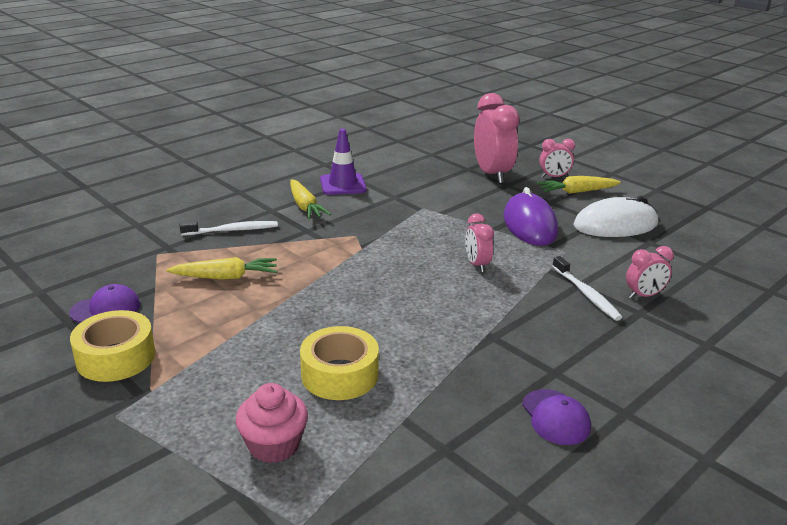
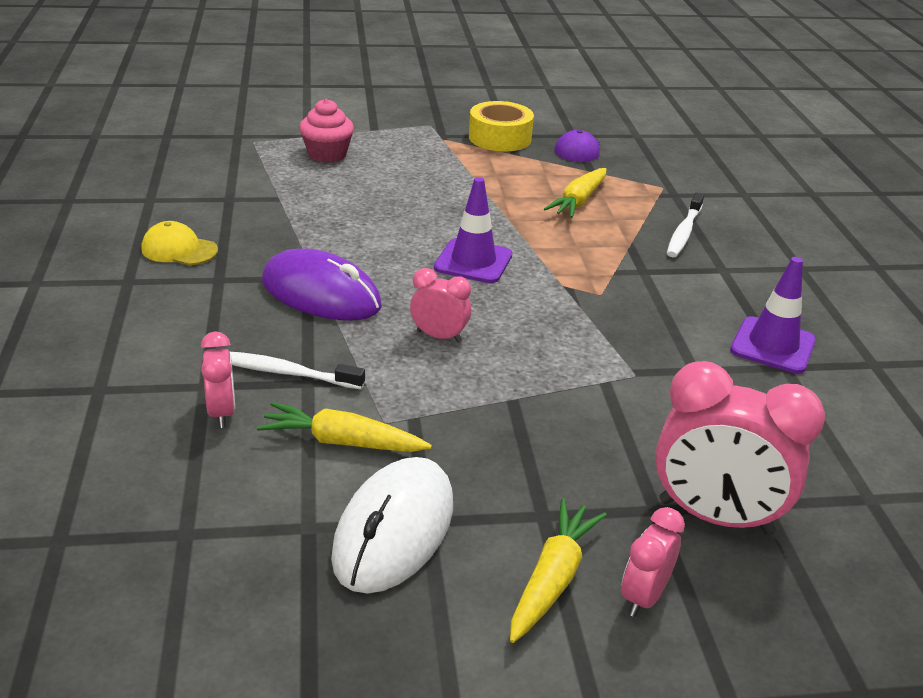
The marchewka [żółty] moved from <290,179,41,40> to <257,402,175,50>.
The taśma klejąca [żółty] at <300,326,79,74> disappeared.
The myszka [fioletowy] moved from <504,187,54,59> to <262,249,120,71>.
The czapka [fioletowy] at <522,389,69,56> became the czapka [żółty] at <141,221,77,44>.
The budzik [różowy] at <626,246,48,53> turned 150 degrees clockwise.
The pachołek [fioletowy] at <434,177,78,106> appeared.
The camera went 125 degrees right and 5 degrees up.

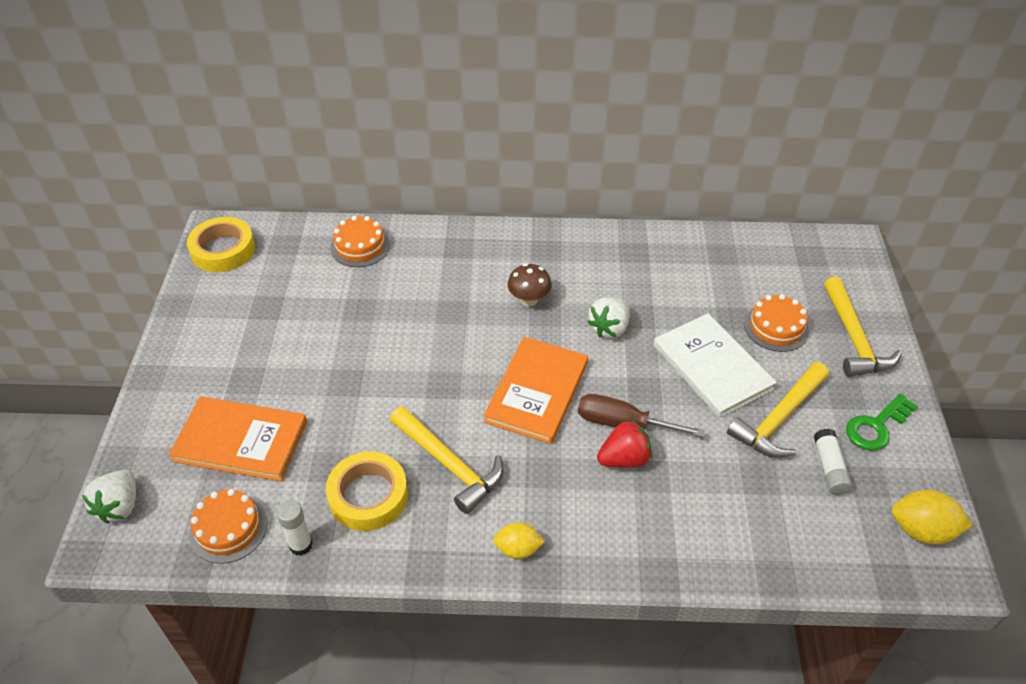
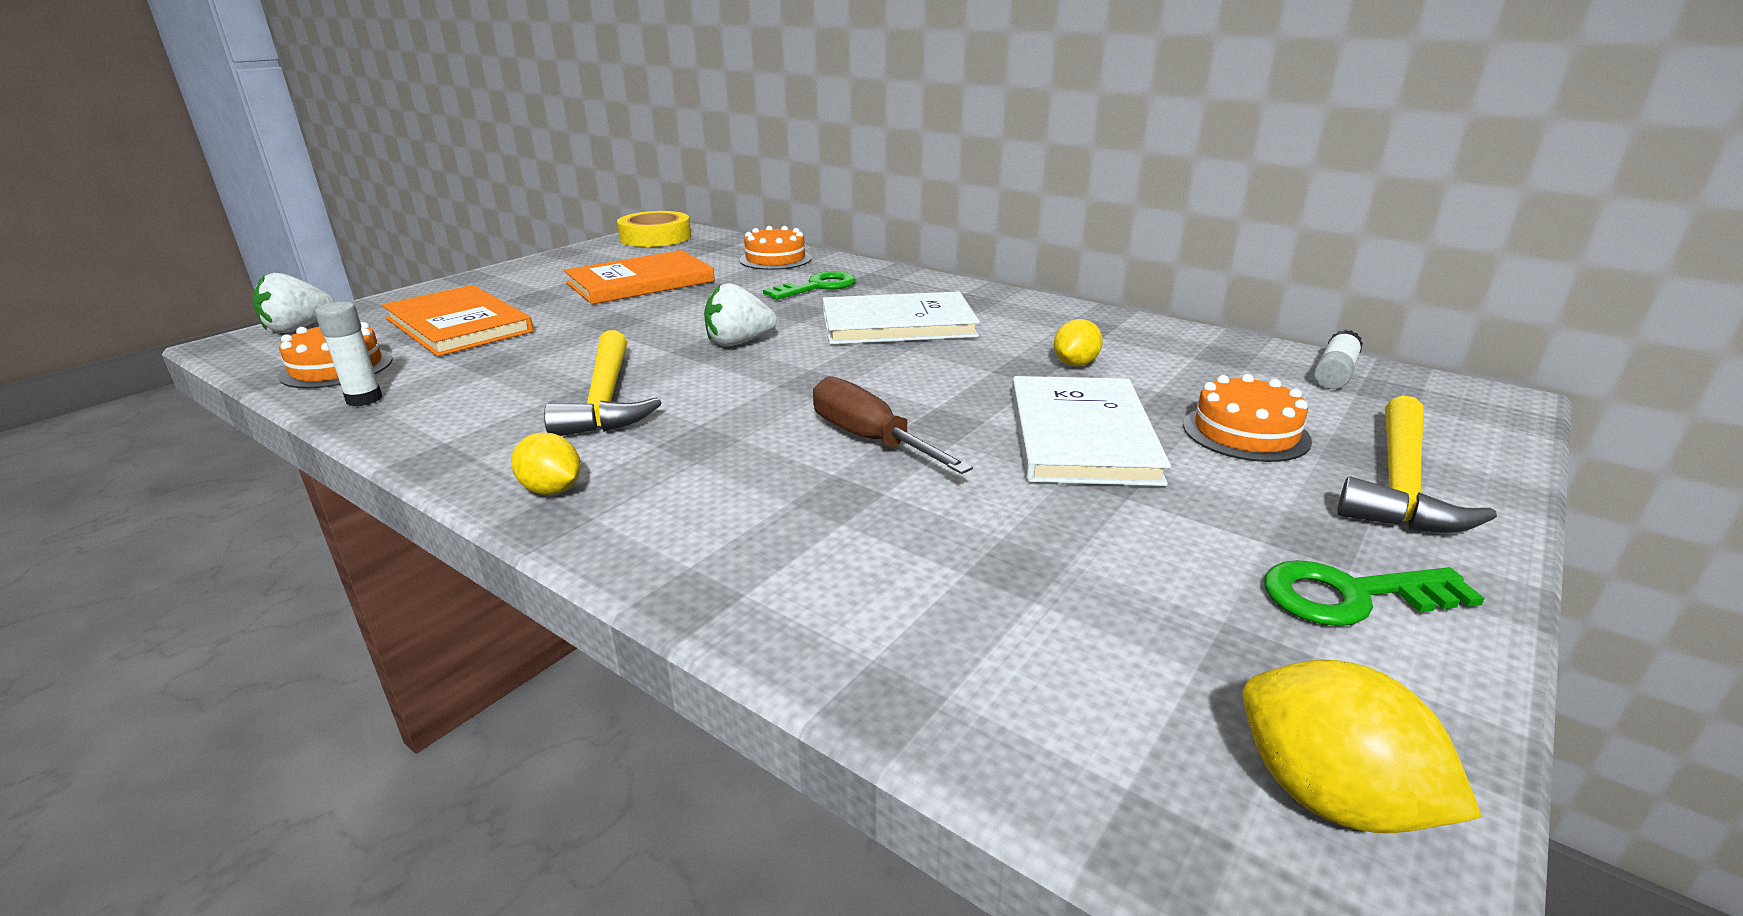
The taśma klejąca [żółty] at <326,452,82,79> disappeared.
The książka [pomarańczowy] moved from <484,337,104,107> to <564,250,151,54>.
The grzyb [brązowy] at <508,264,44,42> was replaced by the książka [biały] at <823,291,157,54>.
The truskawka [biały] moved from <587,297,43,41> to <704,283,73,63>.
The truskawka [czerwony] at <597,420,55,48> disappeared.
The młotek [żółty] at <727,362,102,96> disappeared.
The klej w sztyfcie [biały] moved from <814,429,38,66> to <1314,330,49,59>.
The klucz [zielony] at <763,271,93,29> appeared.
The cytryna [żółty] at <1054,319,49,47> appeared.
The camera went 35 degrees right and 20 degrees down.

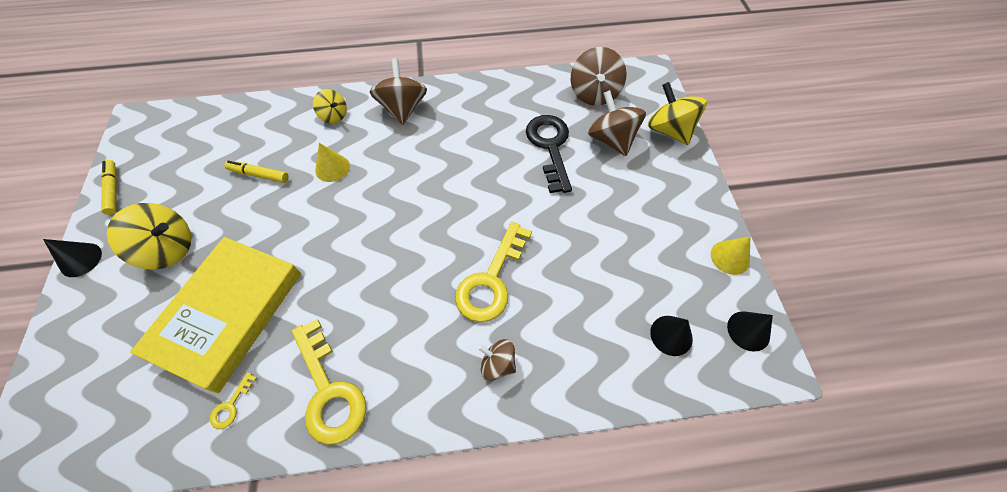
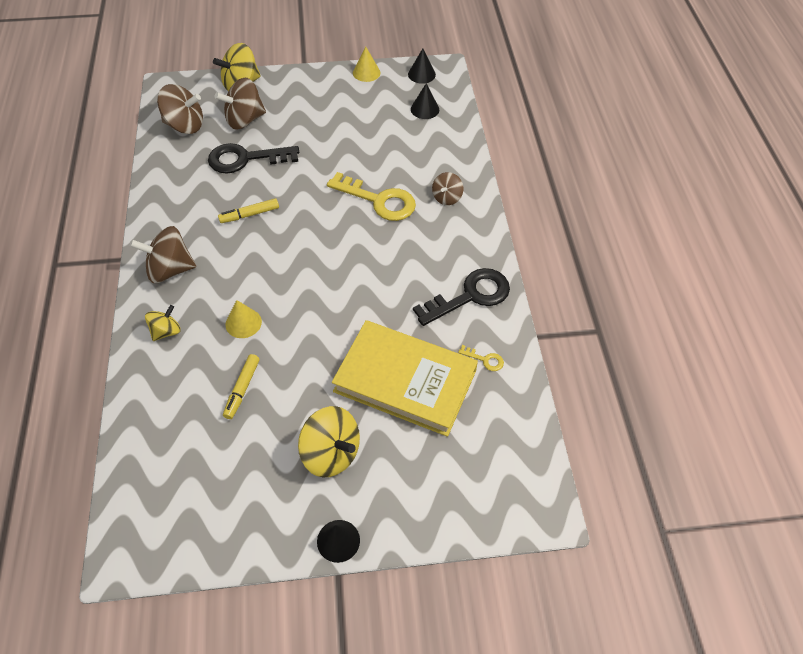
The flamaster [żółty] moved from <101,160,16,55> to <218,198,61,25>.
The bączek [żółty] at <107,203,84,67> turned 120 degrees clockwise.
The klucz [żółty] at <292,319,74,126> became the klucz [czarny] at <413,268,97,58>.
The camera went 90 degrees left and 5 degrees down.

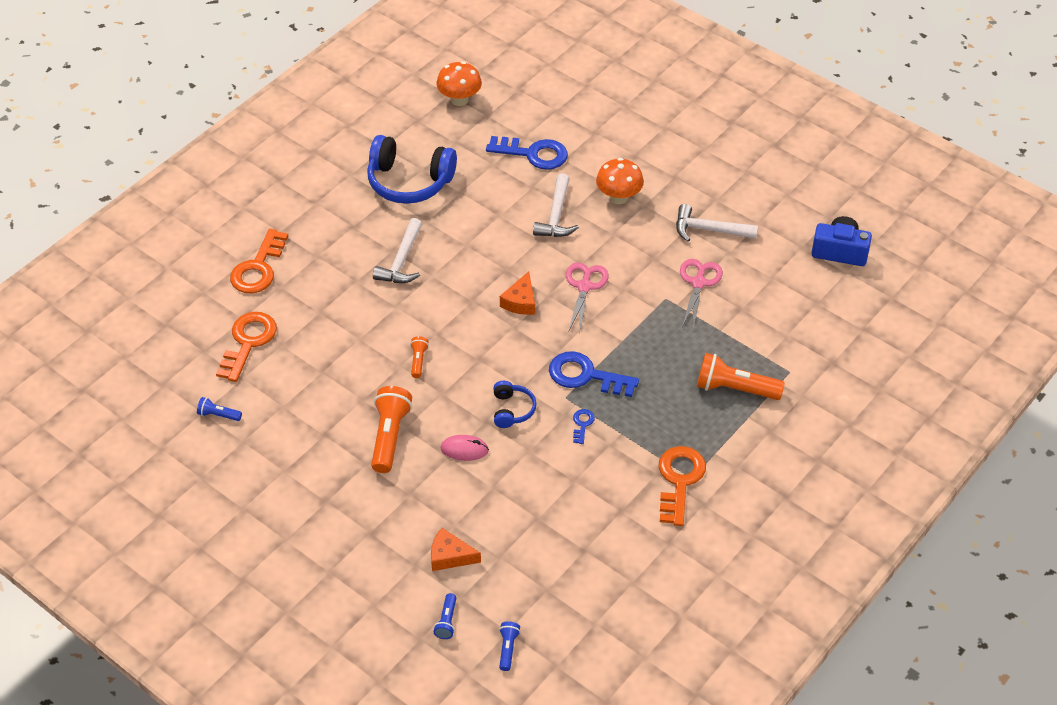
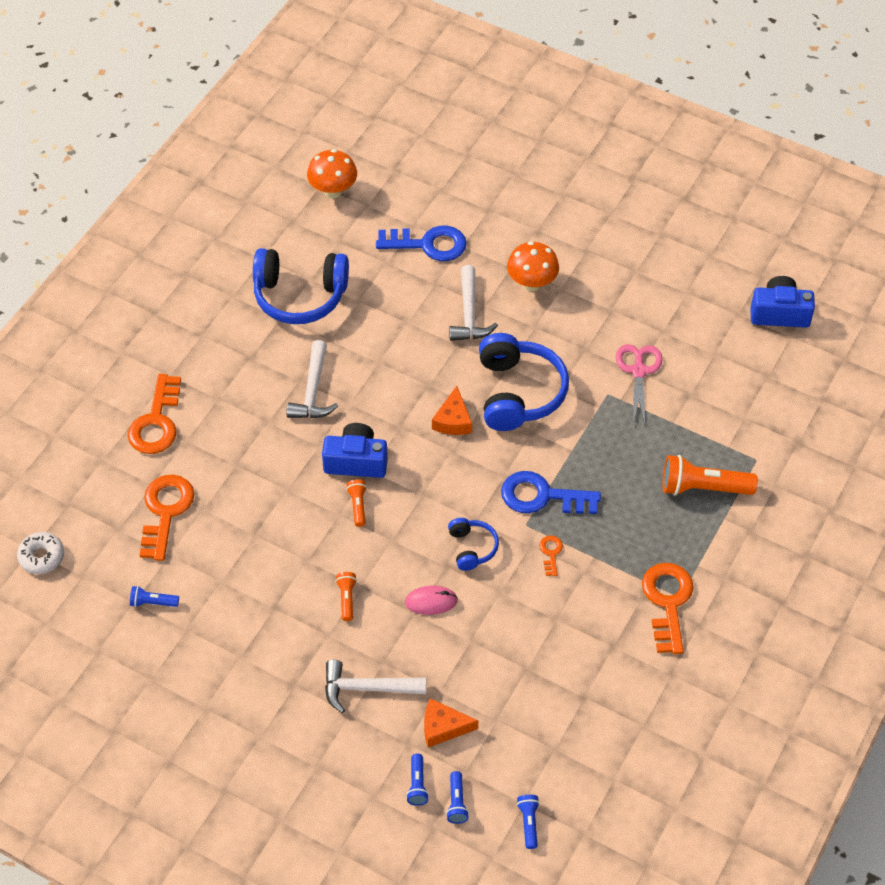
The latarka [pomarańczowy] at <371,386,41,87> changed to 0.50 times the size.
The nożyczki [różowy] at <566,262,43,68> was replaced by the słuchawki [niebieski] at <479,333,90,98>.
The klucz [niebieski] at <573,409,22,35> became the klucz [pomarańczowy] at <539,536,24,40>.
The młotek [biały] moved from <676,204,82,37> to <325,660,101,53>.
The donut [biały] at <17,532,47,42> appeared.
The aparat fotograficzny [niebieski] at <322,423,66,55> appeared.
The latarka [niebieski] at <406,754,23,52> appeared.
The camera went 10 degrees left and 5 degrees up.

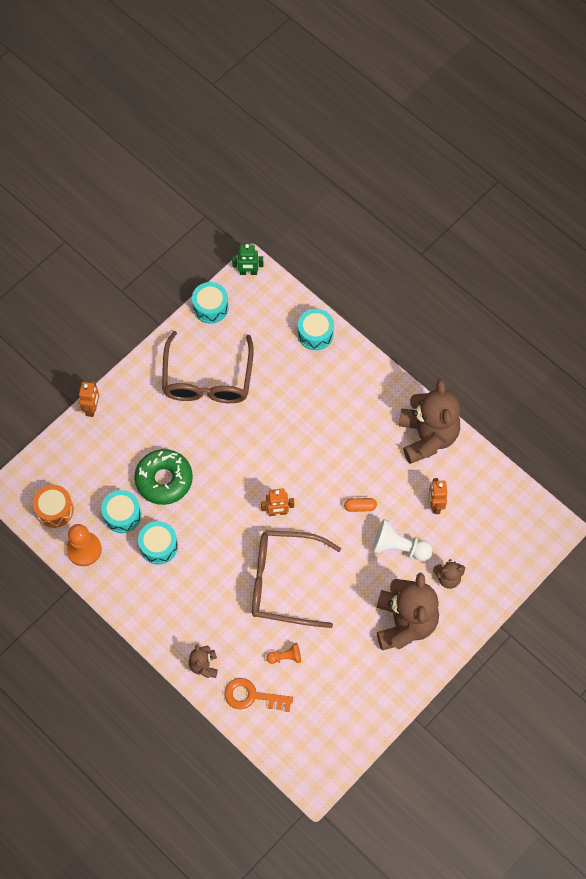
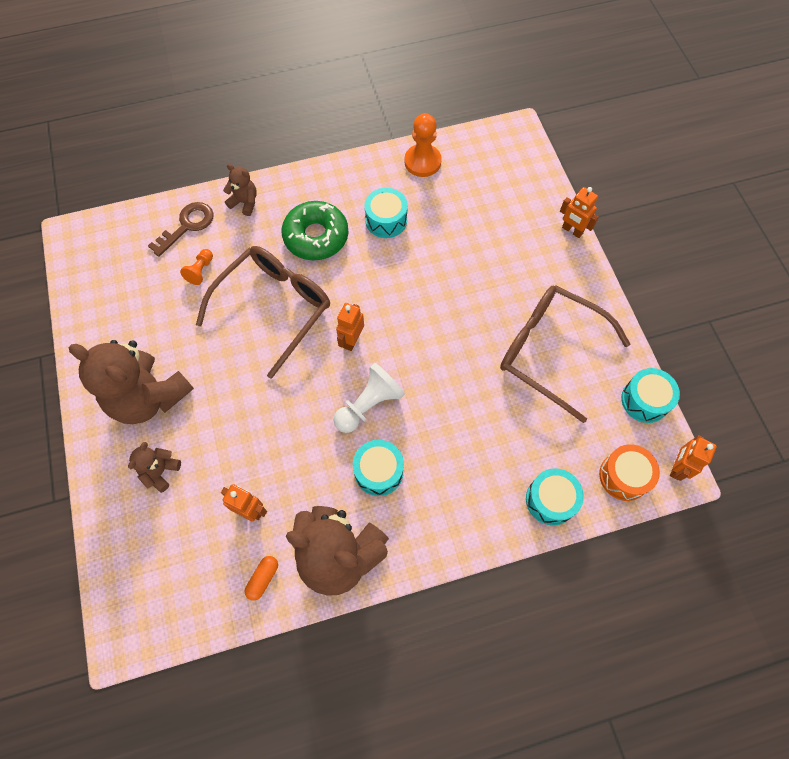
The bęben [pomarańczowy] moved from <33,485,41,43> to <599,444,61,57>.
The bęben [turkusowy] moved from <101,490,40,43> to <353,440,51,56>.
The donut [zielony] moved from <134,449,59,56> to <281,201,68,59>.
The klucz [pomarańczowy] at <224,678,69,34> became the klucz [brązowy] at <148,202,66,55>.
The robot [zielony] at <232,244,31,31> became the robot [pomarańczowy] at <670,435,47,46>.
The kapsułka [pomarańczowy] moved from <344,498,33,14> to <245,556,33,45>.
The pionek [biały] moved from <372,519,61,42> to <334,363,71,70>.
The camera went 120 degrees right and 0 degrees up.

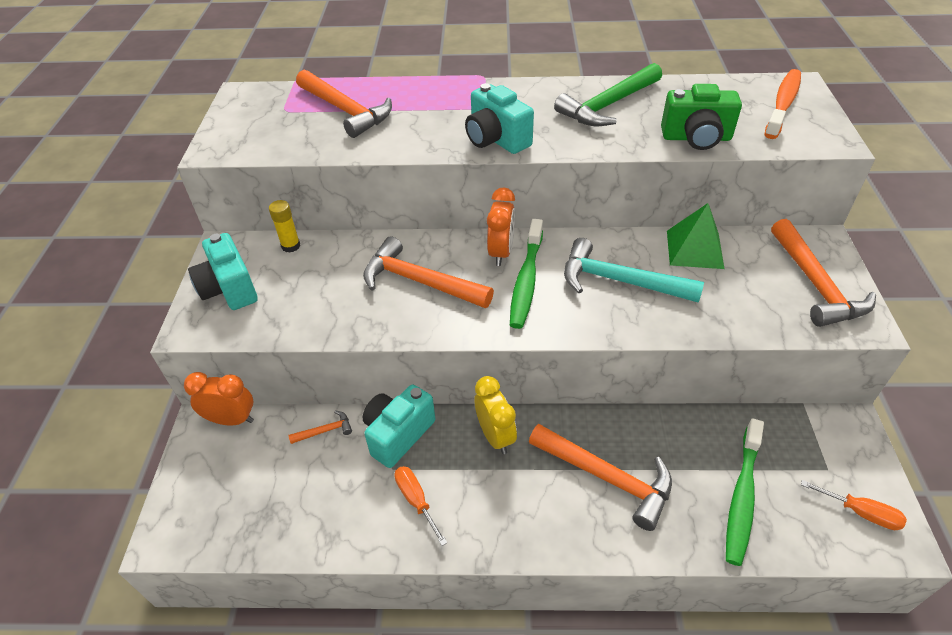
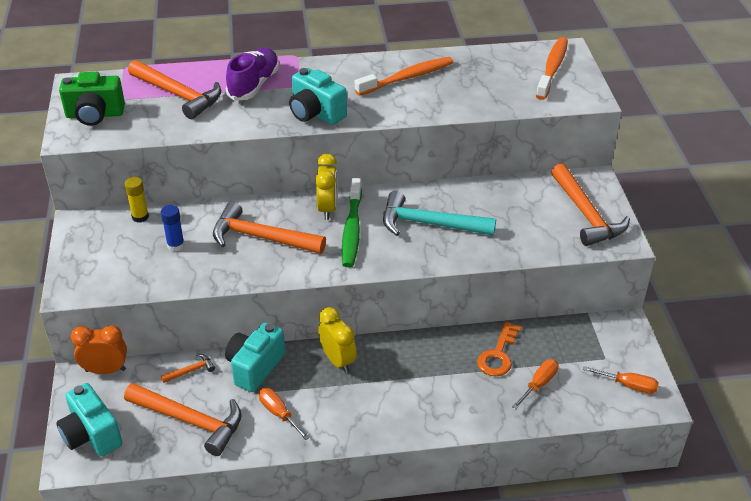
The aparat fotograficzny [turkusowy] moved from <188,233,70,77> to <56,383,67,73>.
The budzik [pomarańczowy] at <487,187,28,79> became the budzik [żółty] at <315,153,22,67>.
The młotek [pomarańczowy] moved from <529,424,143,107> to <124,383,118,73>.
The młotek [zielony] at <554,63,108,63> was replaced by the szczoteczka do zębów [pomarańczowy] at <355,57,98,39>.
The aparat fotograficzny [zielony] moved from <661,84,81,66> to <59,72,66,54>.
The piramida [zielony] at <667,203,58,66> disappeared.
The szczoteczka do zębów [zielony] at <726,418,38,148> was replaced by the śrubokręt [pomarańczowy] at <512,359,47,50>.
The klej w sztyfcie [niebieski] at <161,205,24,46> appeared.
The but [fioletowy] at <226,48,53,53> appeared.
The klucz [pomarańczowy] at <477,322,44,54> appeared.
The camera went 10 degrees left and 5 degrees down.

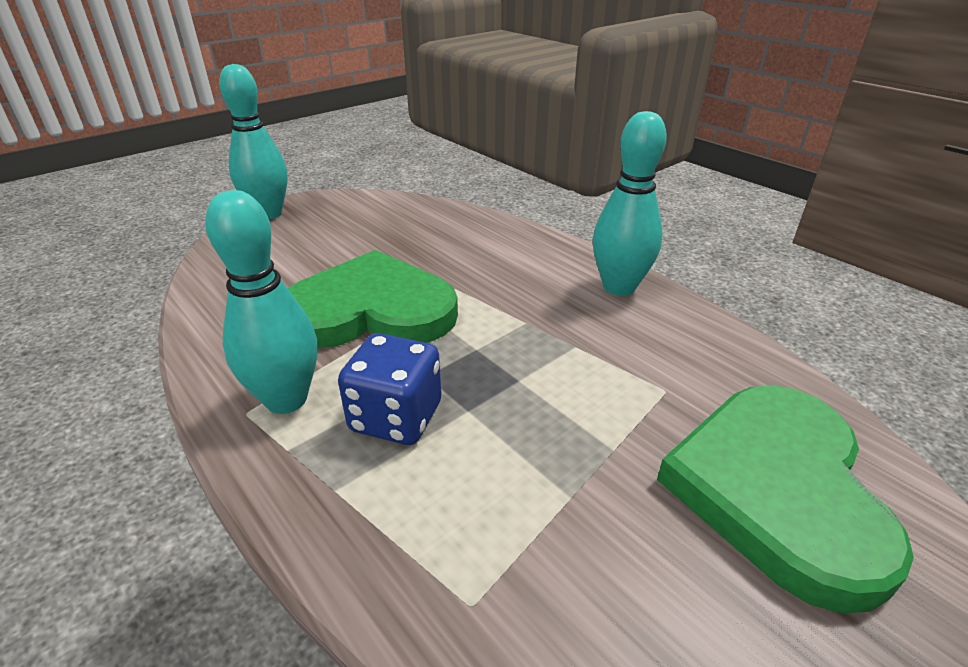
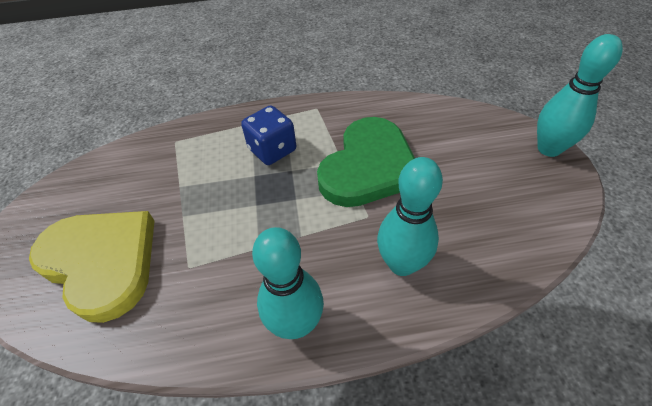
The kręgiel [turkusowy] moved from <205,190,112,224> to <377,157,66,119>.
The serce [zielony] at <657,385,257,229> became the serce [żółty] at <29,211,126,112>.
The camera went 125 degrees right and 15 degrees up.

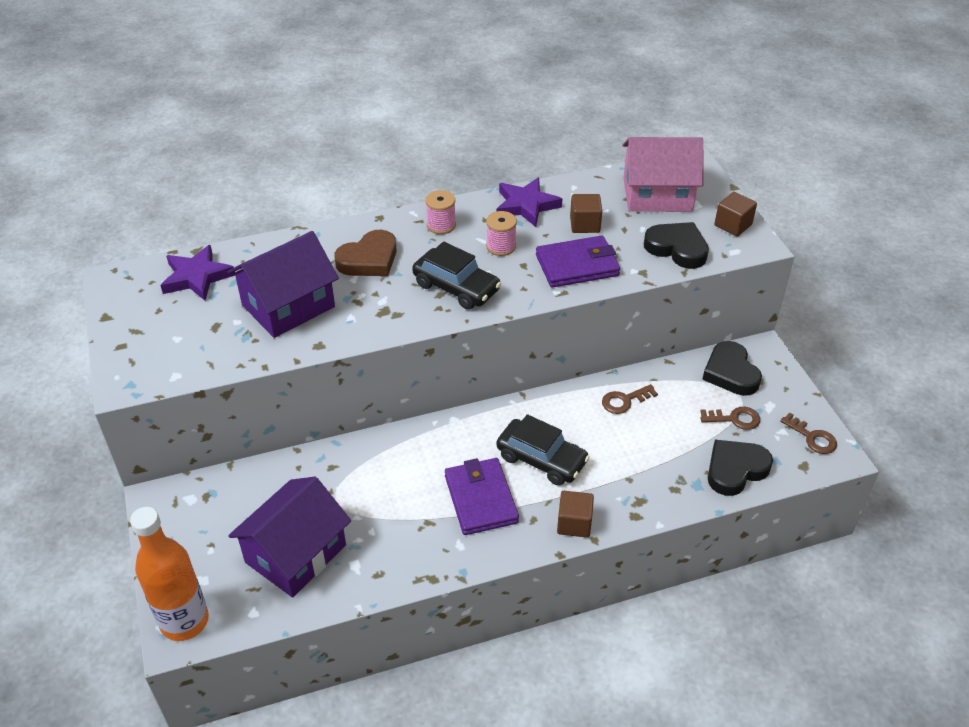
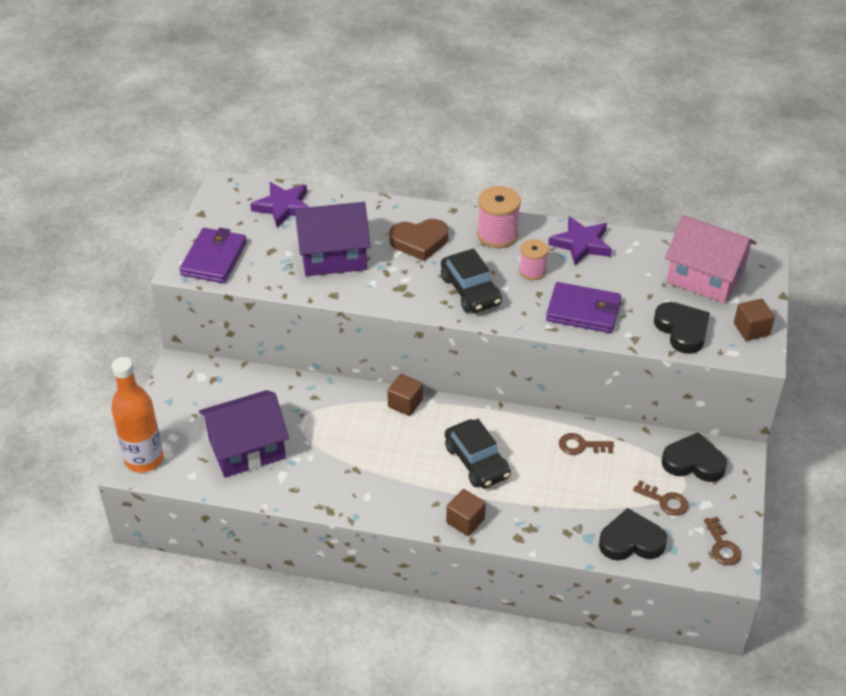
The szpulka [różowy] at <425,190,31,44> changed to 1.55 times the size.
The portfel [fioletowy] moved from <445,458,74,77> to <180,228,67,55>.
The sześcian [brązowy] moved from <570,194,32,39> to <387,374,36,42>.
The serce [czarny] at <702,341,60,55> turned 90 degrees clockwise.
The camera went 30 degrees right and 0 degrees up.

